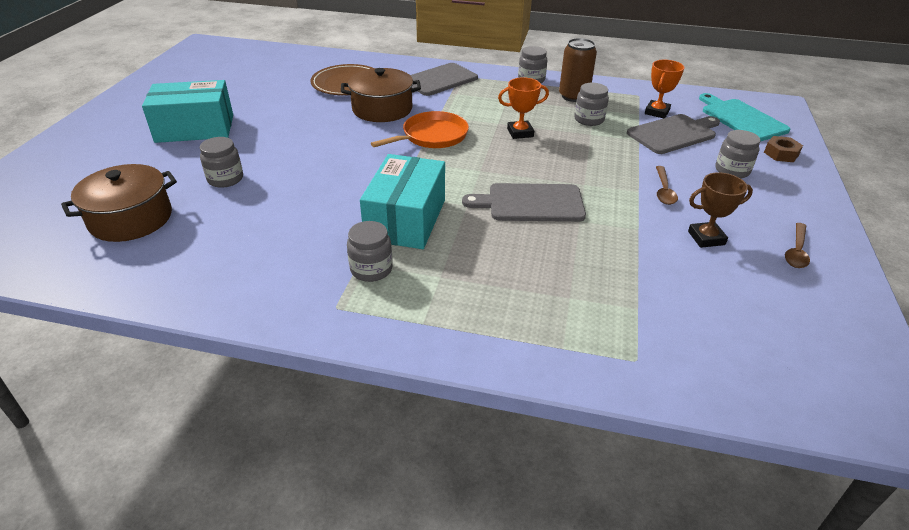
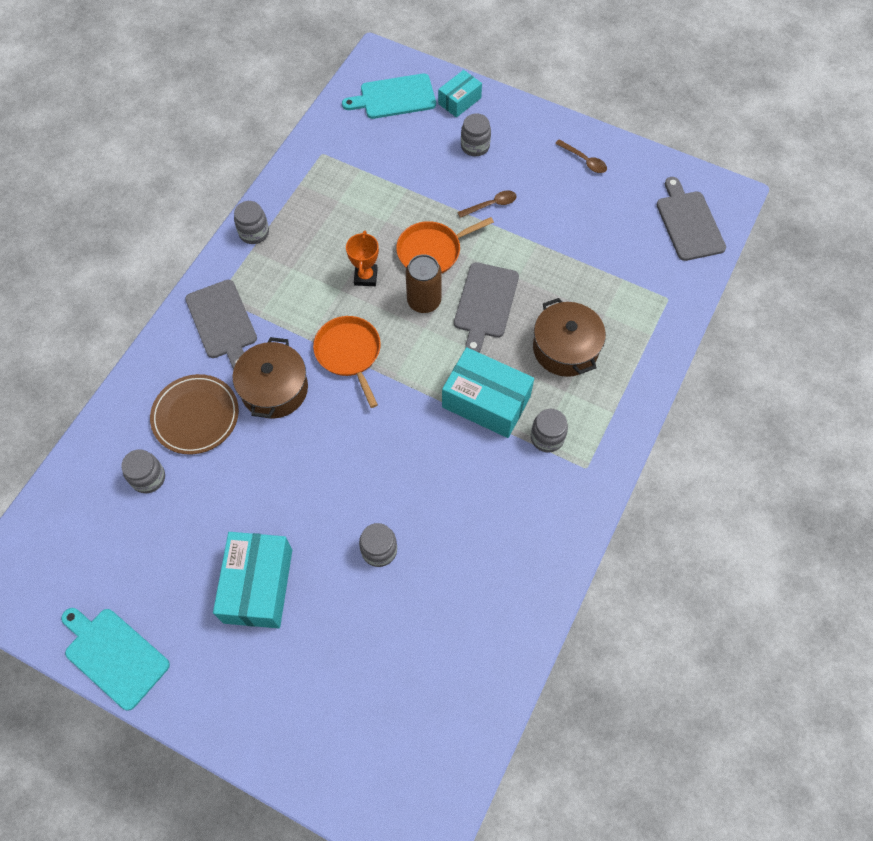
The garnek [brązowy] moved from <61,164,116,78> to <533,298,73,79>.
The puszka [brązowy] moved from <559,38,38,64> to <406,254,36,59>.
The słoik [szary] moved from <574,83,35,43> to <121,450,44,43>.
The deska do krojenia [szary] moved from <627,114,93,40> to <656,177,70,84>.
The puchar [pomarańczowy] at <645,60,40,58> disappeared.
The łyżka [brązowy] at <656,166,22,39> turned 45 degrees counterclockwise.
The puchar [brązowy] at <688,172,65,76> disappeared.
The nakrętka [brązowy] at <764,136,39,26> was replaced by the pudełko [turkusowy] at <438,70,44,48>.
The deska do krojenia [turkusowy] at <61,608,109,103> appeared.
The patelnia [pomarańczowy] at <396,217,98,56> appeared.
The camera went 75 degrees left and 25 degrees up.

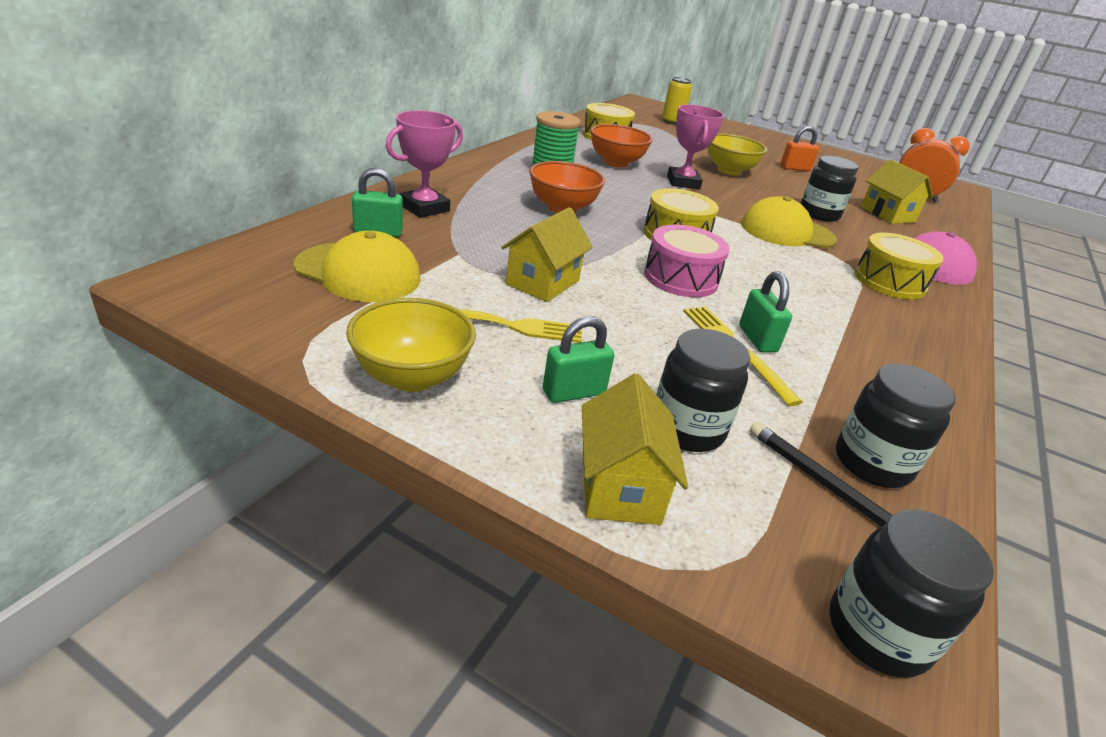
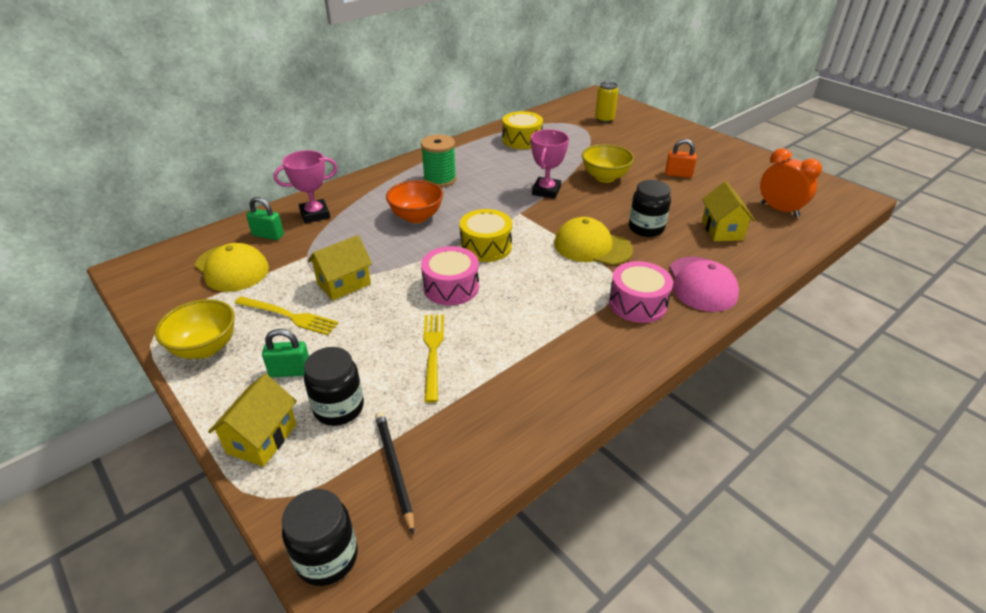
The miska [pomarańczowy] at <590,124,63,43> disappeared.
The kłódka [zielony] at <739,271,53,82> disappeared.
The słoik [czarny] at <836,364,120,124> disappeared.
The bęben [żółty] at <855,233,89,67> became the bęben [różowy] at <609,261,64,62>.
The camera went 25 degrees right and 5 degrees up.

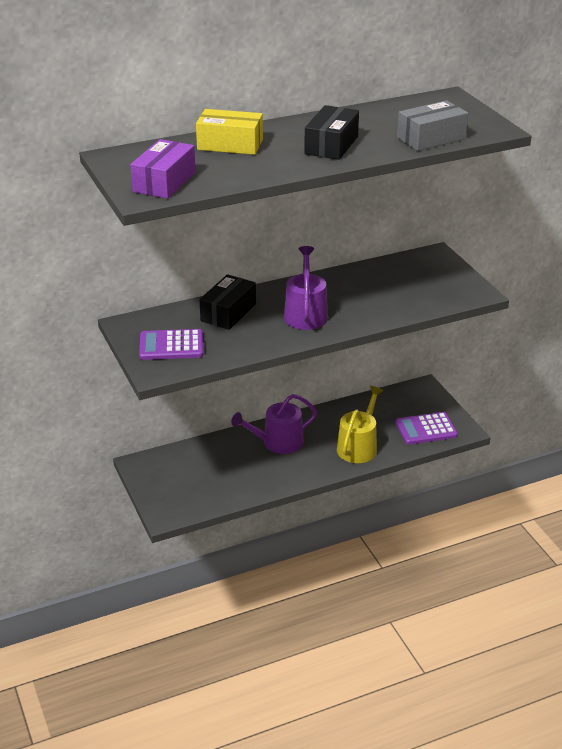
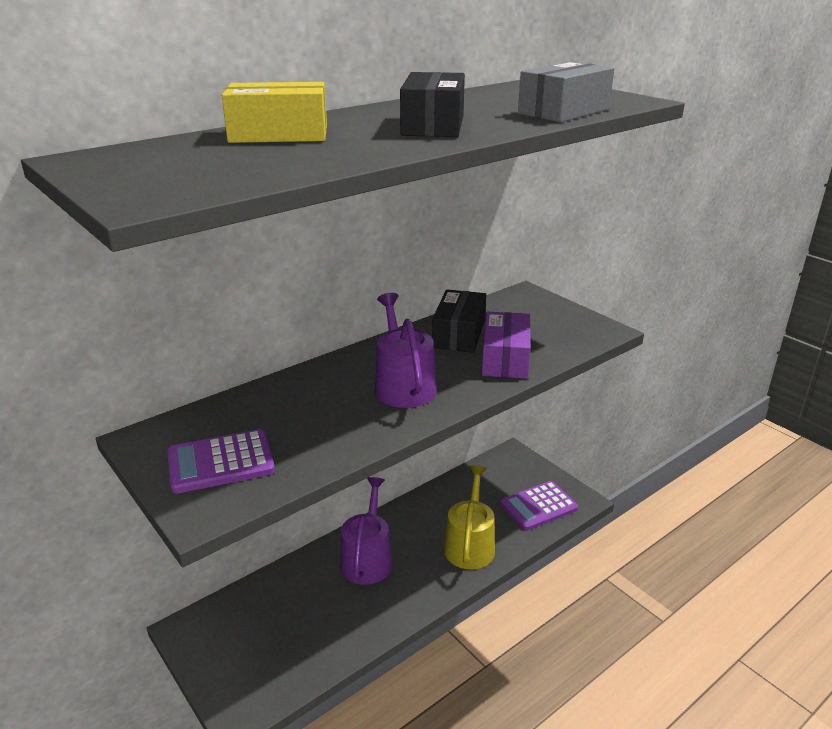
The pudełko [fioletowy] moved from <130,139,66,60> to <482,312,49,67>.
The pudełko [czarny] moved from <199,274,57,56> to <432,289,54,64>.
The konewka [fioletowy] at <231,394,86,60> turned 135 degrees clockwise.
The camera went 15 degrees left and 5 degrees down.

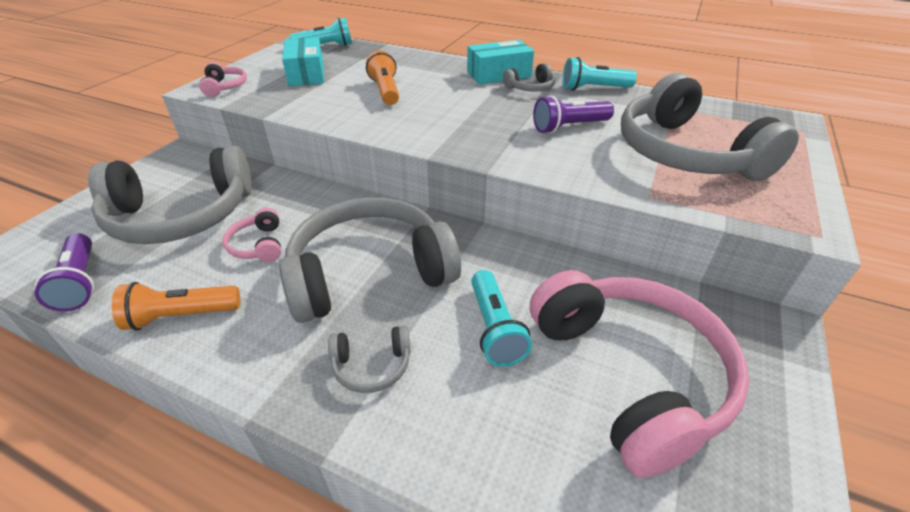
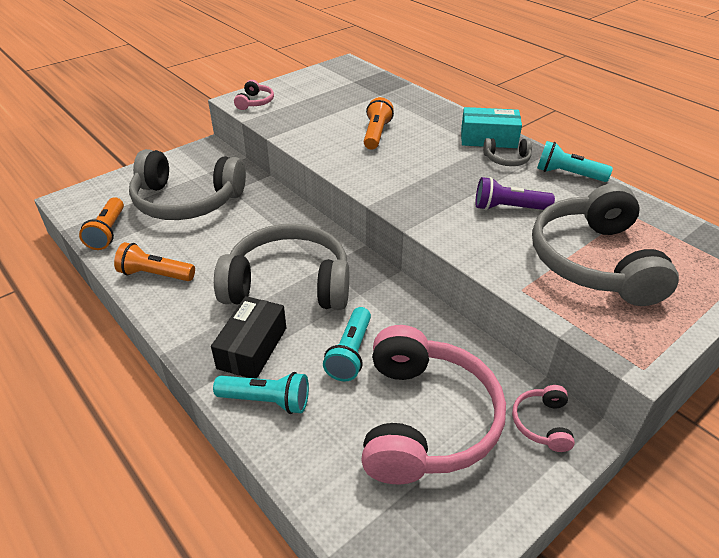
The latarka [fioletowy] at <35,233,59,78> became the latarka [pomarańczowy] at <79,197,45,53>.
The słuchawki [różowy] moved from <223,208,58,54> to <512,385,63,67>.
The pudełko [turkusowy] at <282,37,42,49> disappeared.
The latarka [turkusowy] moved from <289,18,63,28> to <213,372,96,42>.
The słuchawki [szary] at <328,326,83,67> was replaced by the pudełko [czarny] at <211,296,75,83>.
The camera went 25 degrees right and 0 degrees up.

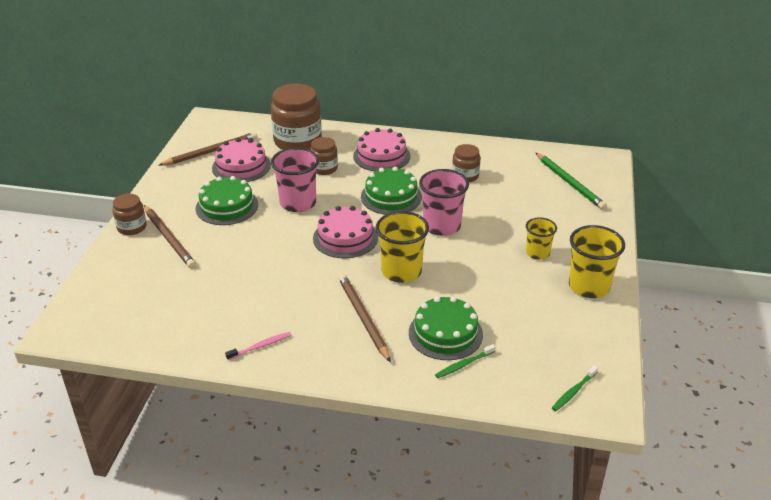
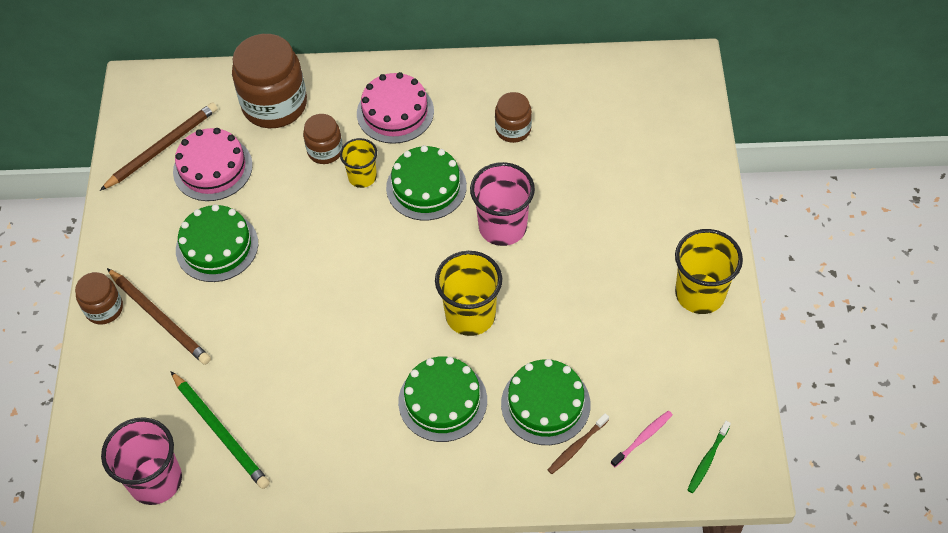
The szczoteczka do zębów [różowy] moved from <225,332,66,28> to <611,411,62,56>.
The szklanka [różowy] moved from <271,148,48,64> to <101,417,81,88>.
The tort [różowy] at <313,206,65,52> disappeared.
The ołówek [brązowy] at <338,274,53,88> was replaced by the tort [zielony] at <398,356,89,86>.
The szczoteczka do zębów [zielony] at <435,344,61,34> became the szczoteczka do zębów [brązowy] at <548,413,61,61>.
The szklanka [żółty] moved from <526,217,31,43> to <340,138,37,50>.
The ołówek [zielony] moved from <536,153,71,57> to <170,371,100,118>.
The camera went 10 degrees left and 20 degrees up.

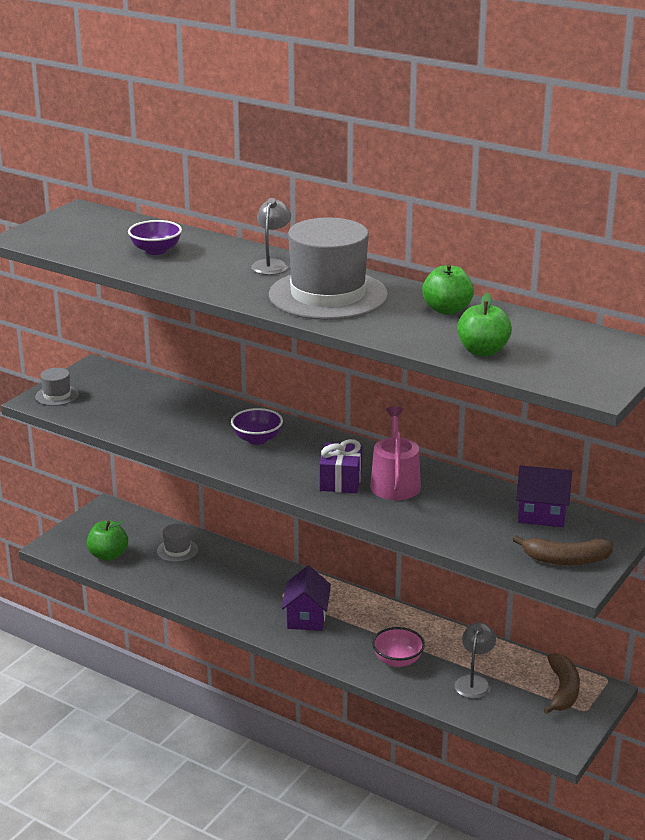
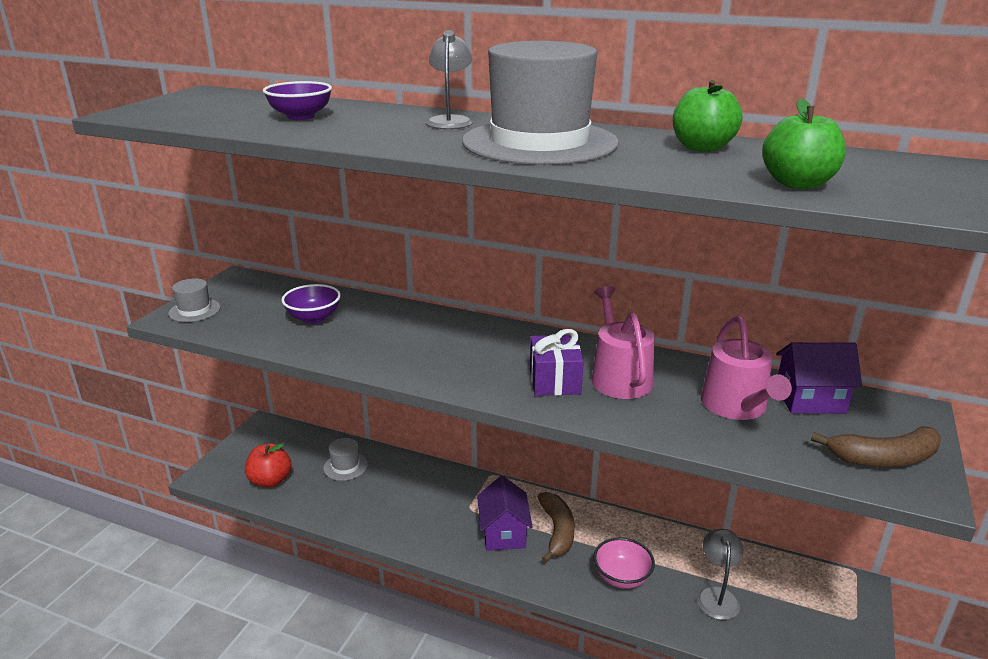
The jabłko [zielony] at <87,521,41,40> became the jabłko [czerwony] at <245,443,47,45>.
The miska [fioletowy] moved from <231,408,52,37> to <281,284,60,40>.
The banan [brązowy] moved from <543,653,37,61> to <537,492,38,71>.
The konewka [różowy] at <701,316,91,104> appeared.
The camera went 10 degrees left and 0 degrees up.

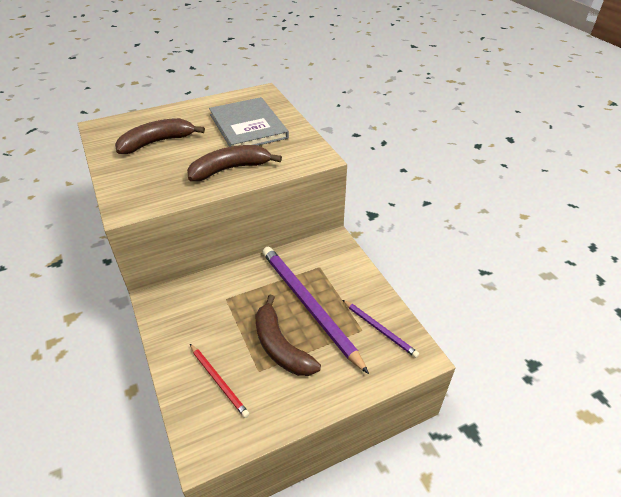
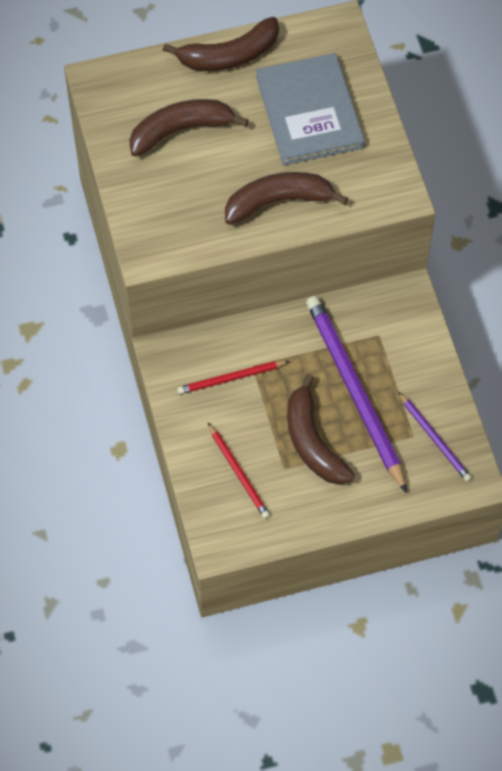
The banan [brązowy] at <163,17,116,54> appeared.
The ołówek [czerwony] at <177,361,112,33> appeared.
The camera went 10 degrees right and 20 degrees up.

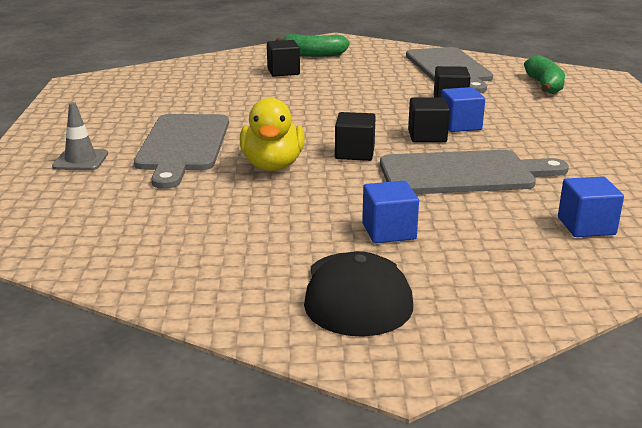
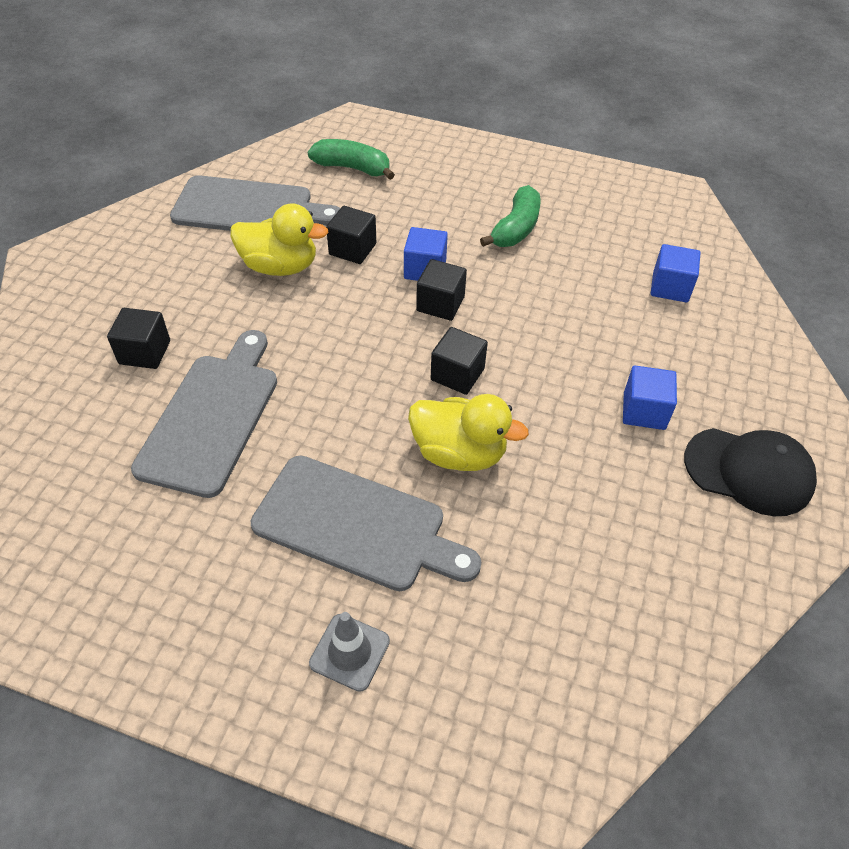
The banan [zielony] moved from <276,34,74,23> to <480,185,61,62>.
The deska do krojenia [szary] moved from <380,150,189,44> to <131,330,146,168>.
The kaczka [żółty] at <230,203,98,73> appeared.
The camera went 70 degrees left and 25 degrees up.

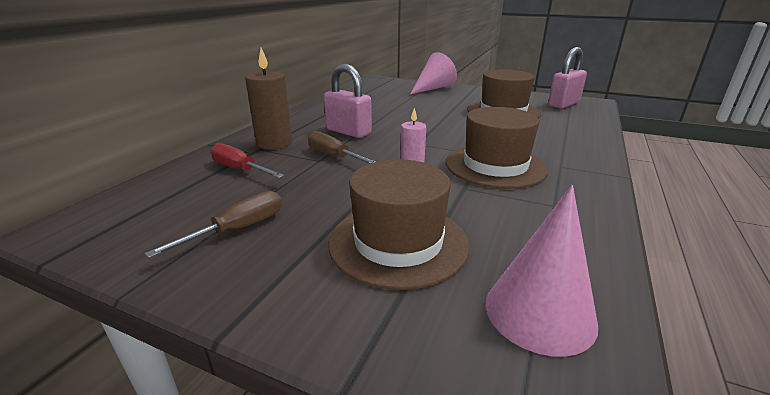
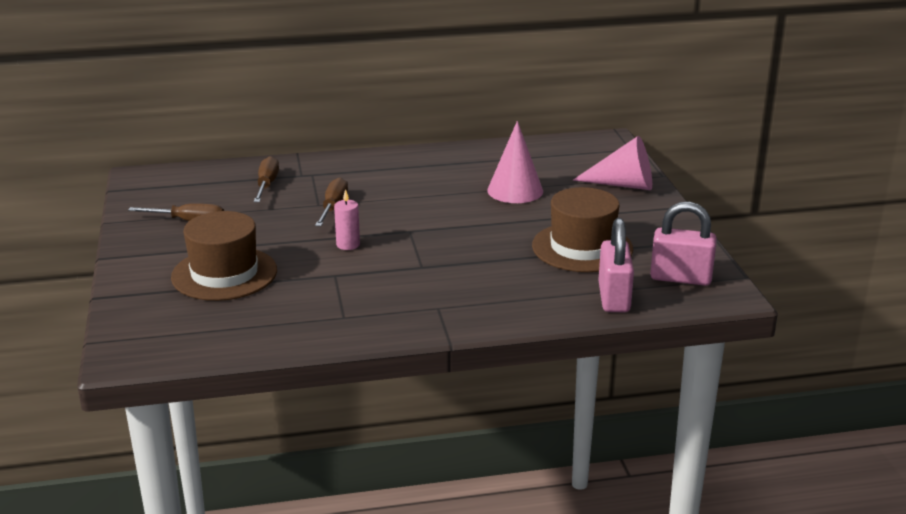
The śrubokręt [czerwony] at <211,143,73,35> became the śrubokręt [brązowy] at <253,156,26,46>.
The świeca [brązowy] at <245,48,47,101> disappeared.
The kłódka [różowy] moved from <324,64,48,74> to <598,218,36,94>.
The kapelusz [brązowy] at <446,107,102,82> disappeared.
The stożek [różowy] moved from <486,185,112,172> to <487,121,56,82>.
The camera went 55 degrees right and 0 degrees up.

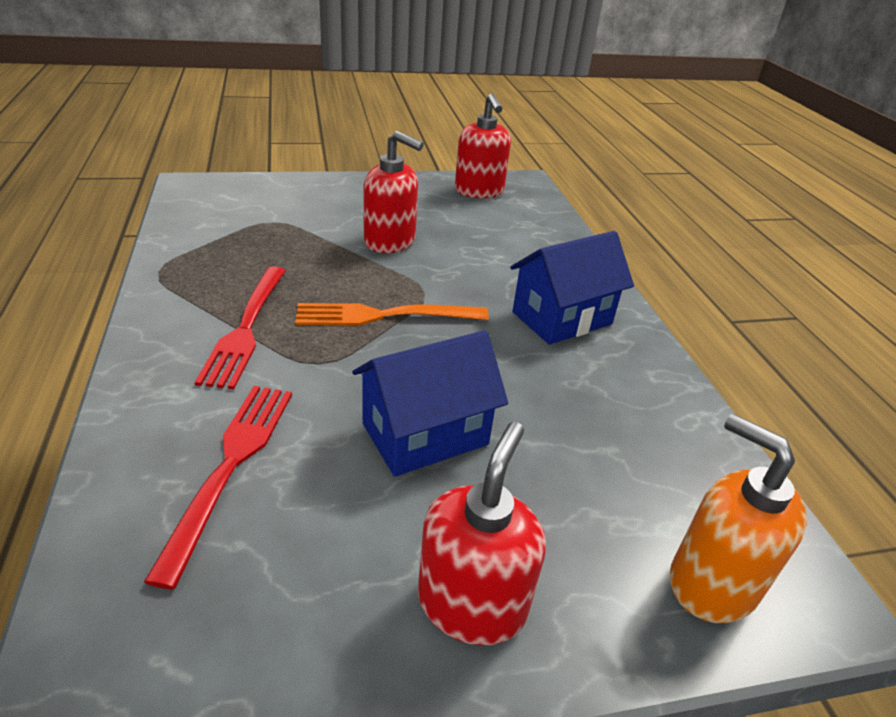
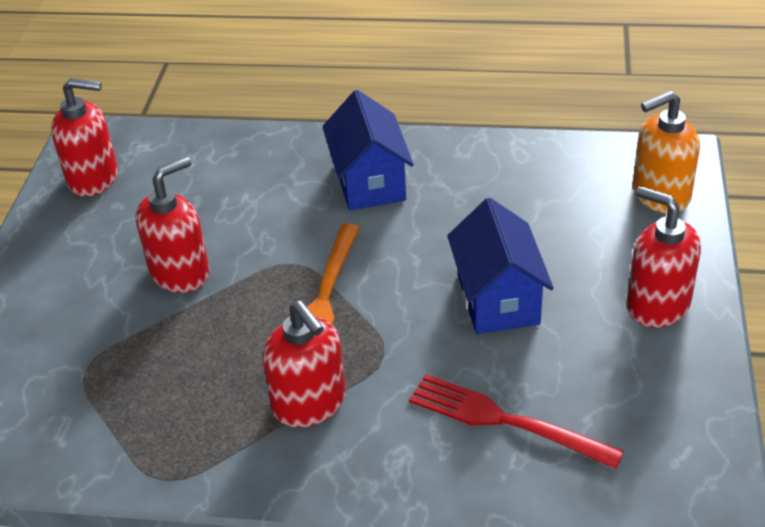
The widelec [czerwony] at <194,266,92,123> was replaced by the dozownik mydła [czerwony] at <262,301,84,126>.
The camera went 65 degrees left and 5 degrees up.

